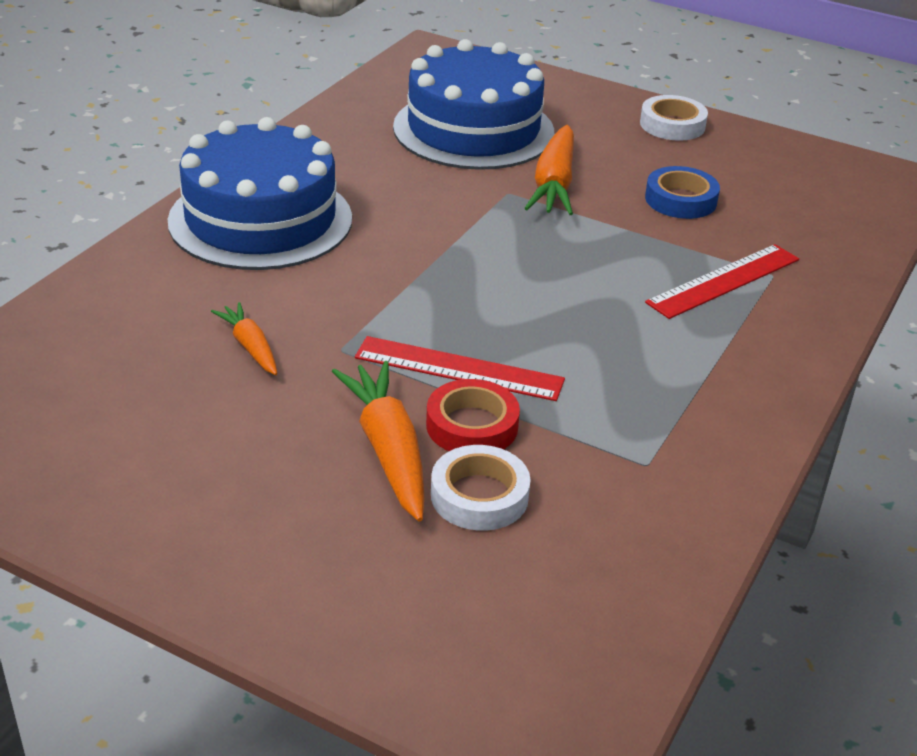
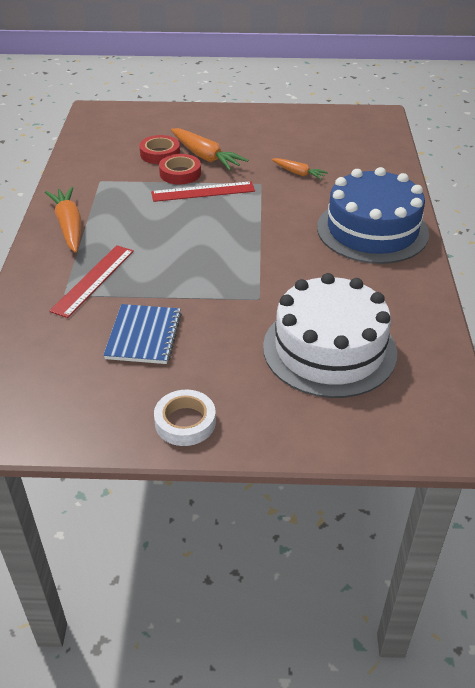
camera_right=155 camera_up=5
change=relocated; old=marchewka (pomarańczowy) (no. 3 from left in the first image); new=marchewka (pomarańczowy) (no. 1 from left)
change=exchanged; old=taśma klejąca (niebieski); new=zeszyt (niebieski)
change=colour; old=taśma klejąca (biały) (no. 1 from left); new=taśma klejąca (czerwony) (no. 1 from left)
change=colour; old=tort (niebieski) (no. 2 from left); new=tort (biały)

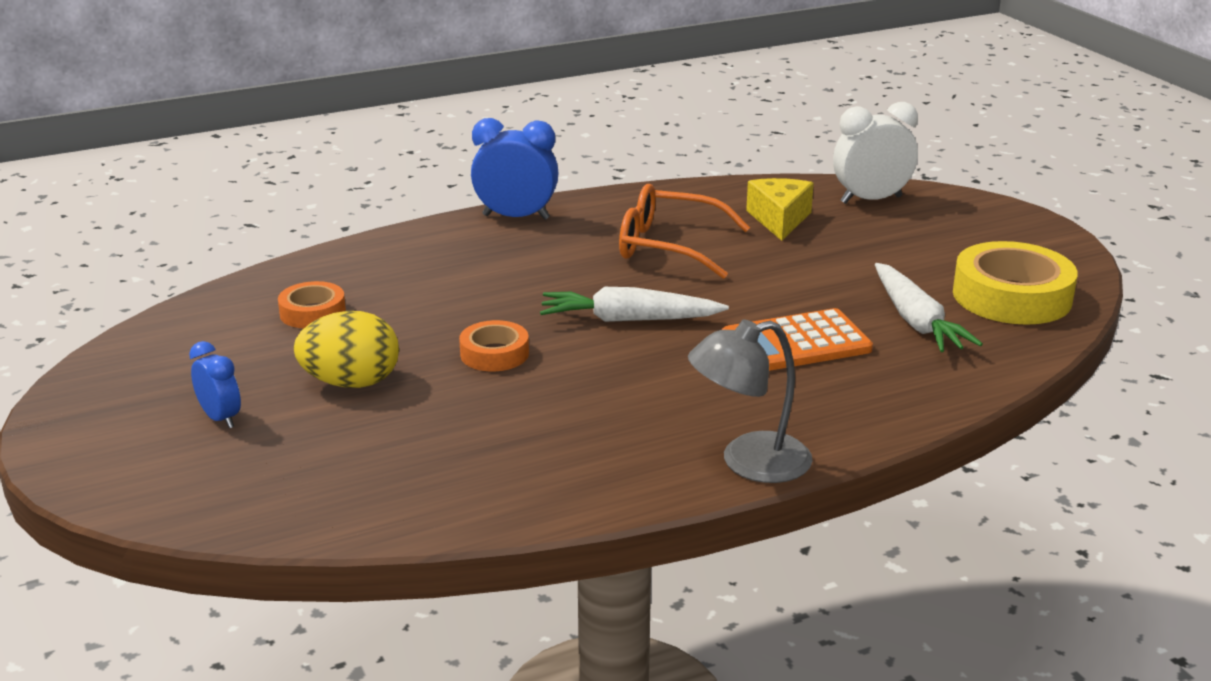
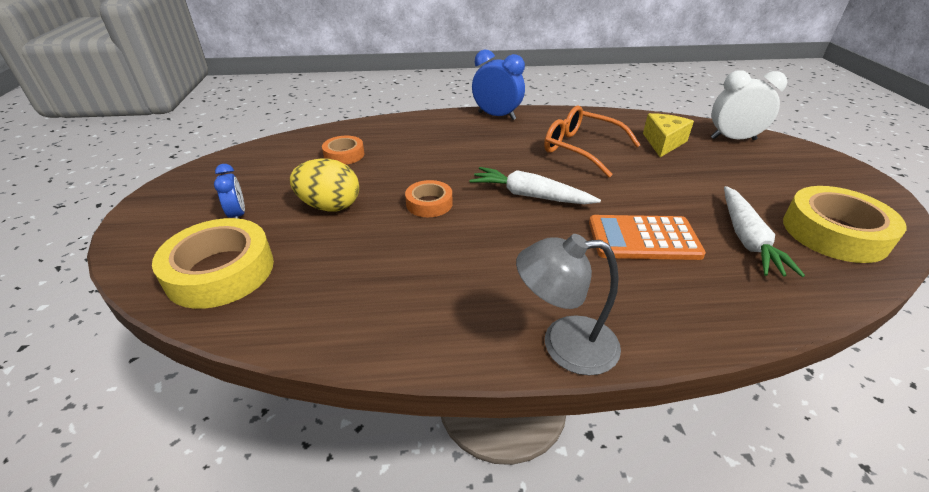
camera_right=20 camera_up=10
change=appeared; new=taśma klejąca (żółty) (no. 1 from left)

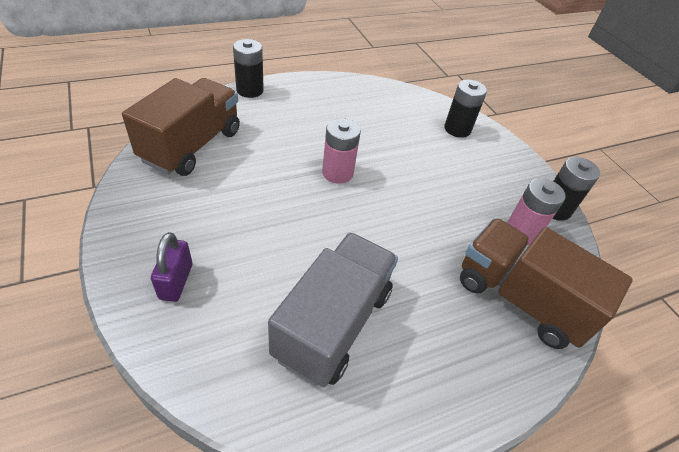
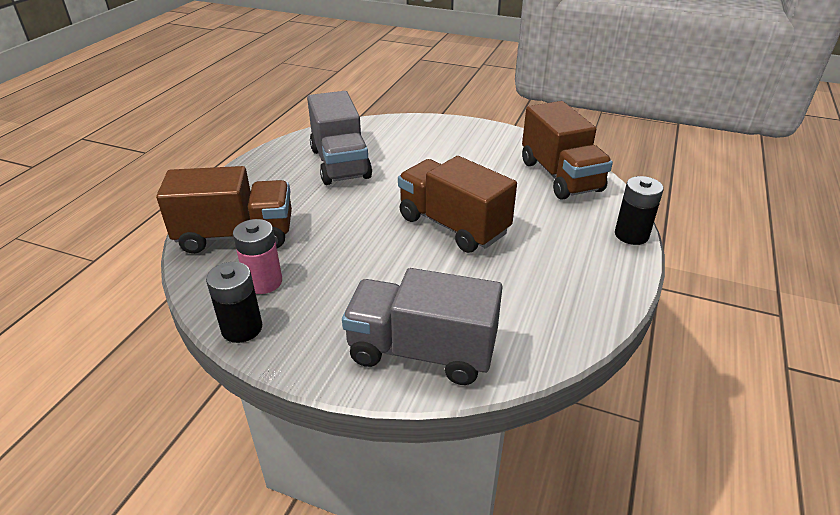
camera_right=140 camera_up=-10
change=exchanged; old=bateria (czarny) (no. 2 from left); new=ciężarówka (szary) (no. 2 from left)
change=exchanged; old=bateria (różowy) (no. 1 from left); new=ciężarówka (brązowy) (no. 2 from left)
change=missing; old=kłódka (fioletowy)

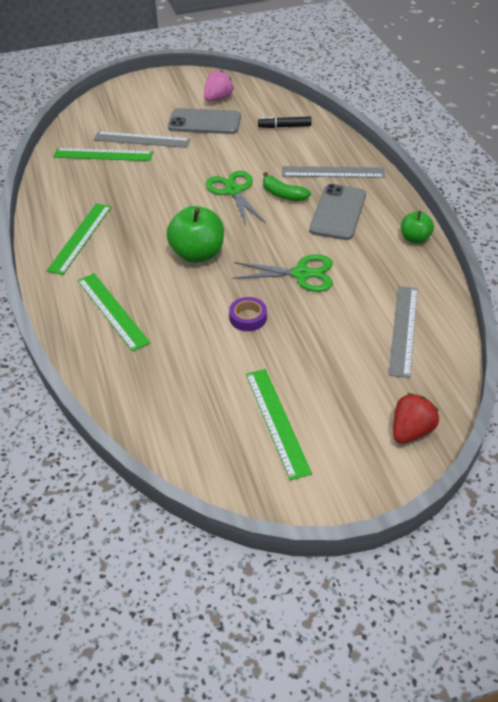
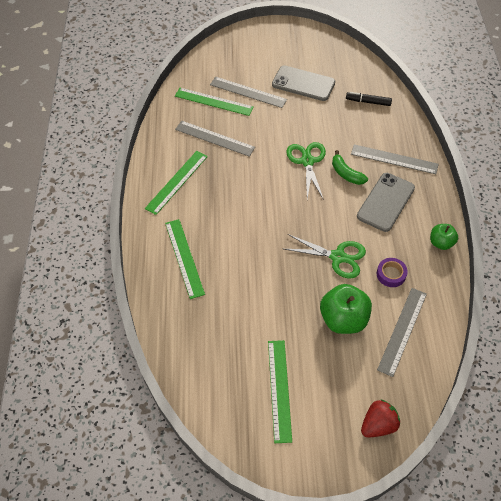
camera_right=15 camera_up=10
change=appeared; new=linijka (szary) (no. 1 from left)
change=relocated; old=jabłko (zielony) (no. 1 from left)
change=relocated; old=taśma klejąca (fioletowy)
change=missing; old=truskawka (różowy)

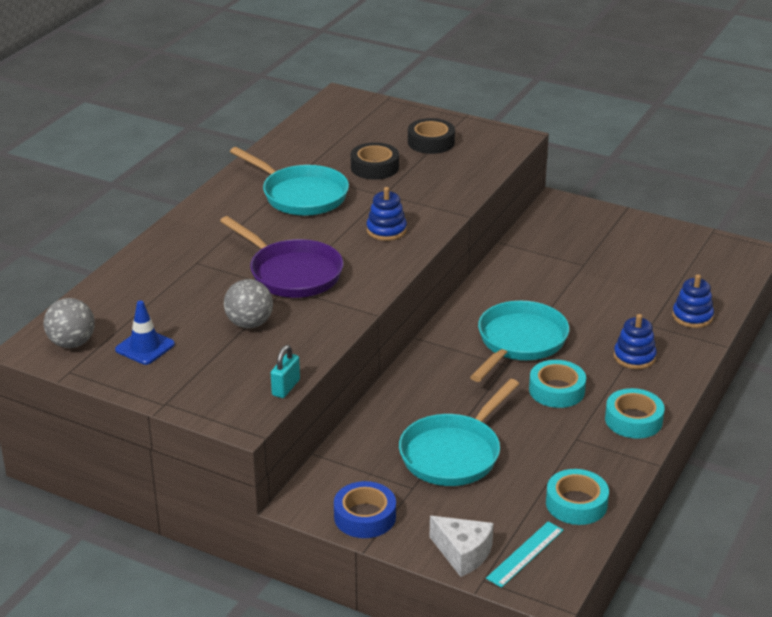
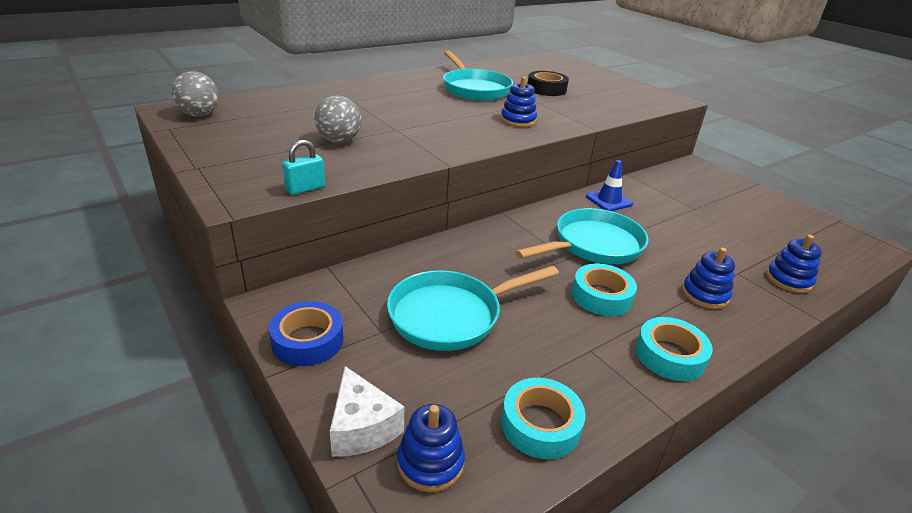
camera_right=25 camera_up=0
change=exchanged; old=linijka (turkusowy); new=zabawka nakładanka (niebieski) (no. 1 from left)
change=relocated; old=pachołek (niebieski)
change=missing; old=patelnia (fioletowy)
change=missing; old=taśma klejąca (czarny) (no. 2 from left)

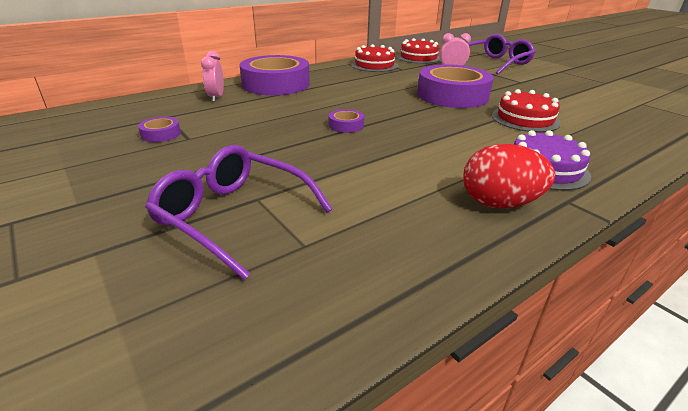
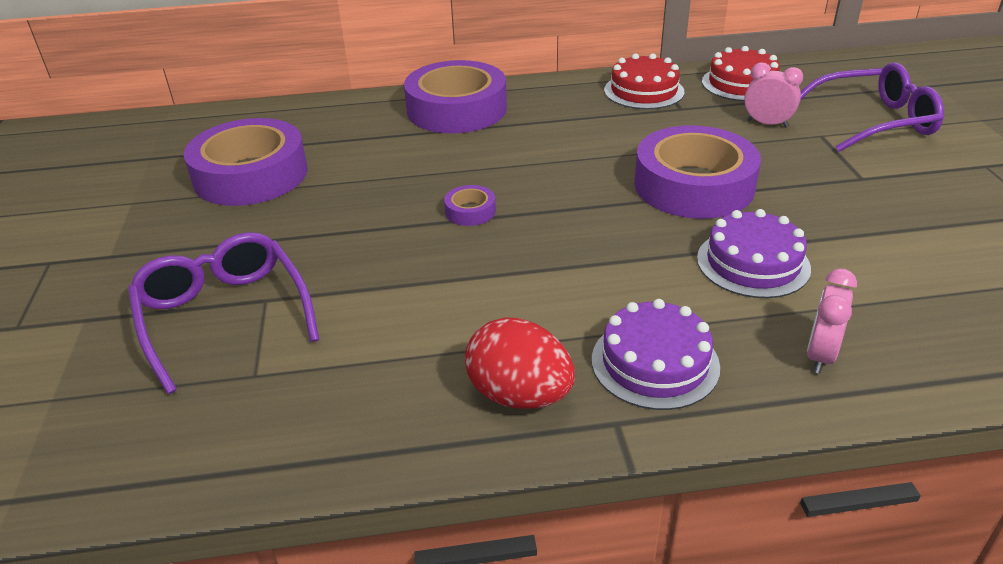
camera_right=30 camera_up=5
change=size; old=taśma klejąca (fioletowy) (no. 1 from left); factor=2.4
change=colour; old=tort (czerwony) (no. 3 from left); new=tort (fioletowy) (no. 2 from left)
change=relocated; old=budzik (różowy) (no. 1 from left in the first image); new=budzik (różowy) (no. 2 from left)

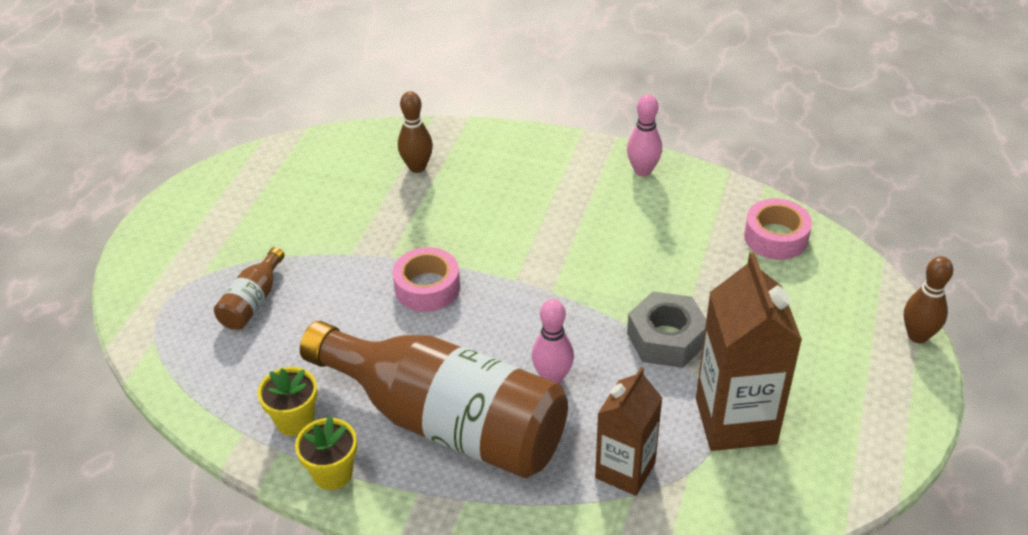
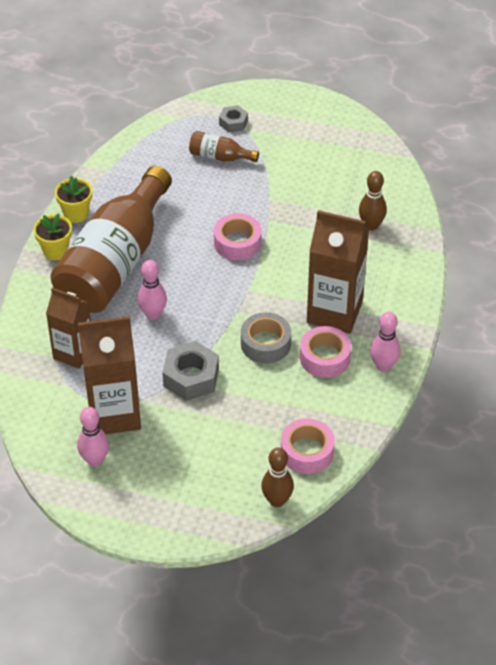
camera_right=85 camera_up=5
change=relocated; old=doniczka (żółty) (no. 1 from left)
change=appeared; new=kręgiel (różowy) (no. 1 from left)
change=appeared; new=nakrętka (szary) (no. 2 from left)
change=appeared; new=taśma klejąca (szary)
change=relocated; old=kręgiel (brązowy) (no. 2 from left in the first image); new=kręgiel (brązowy) (no. 1 from left)
change=appeared; new=taśma klejąca (różowy) (no. 3 from left)
change=appeared; new=karton mleka (brązowy) (no. 3 from left)

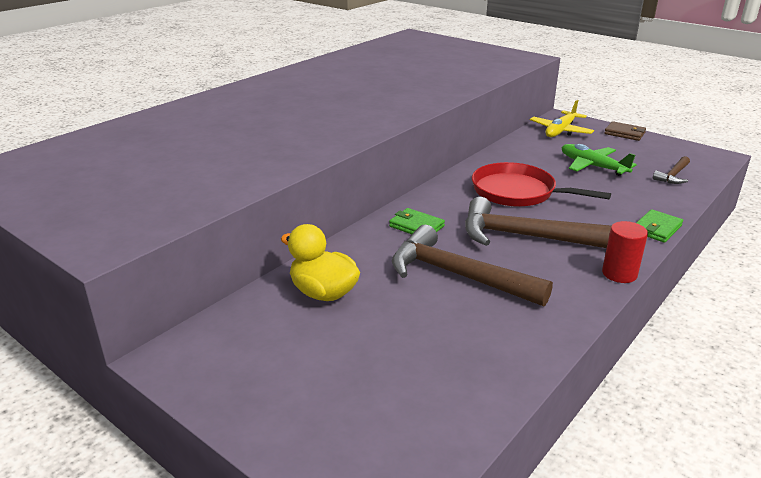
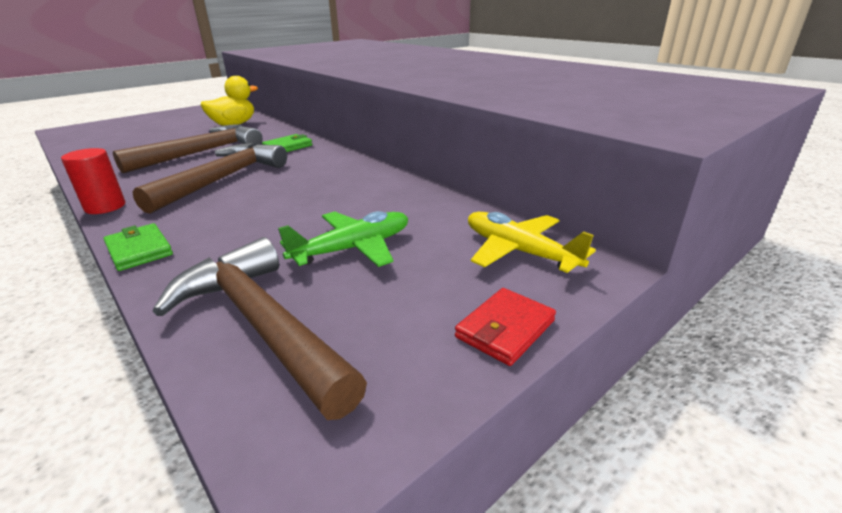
camera_right=100 camera_up=0
change=size; old=młotek (brązowy) (no. 3 from left); factor=2.07
change=colour; old=portfel (brązowy); new=portfel (czerwony)
change=missing; old=patelnia (czerwony)

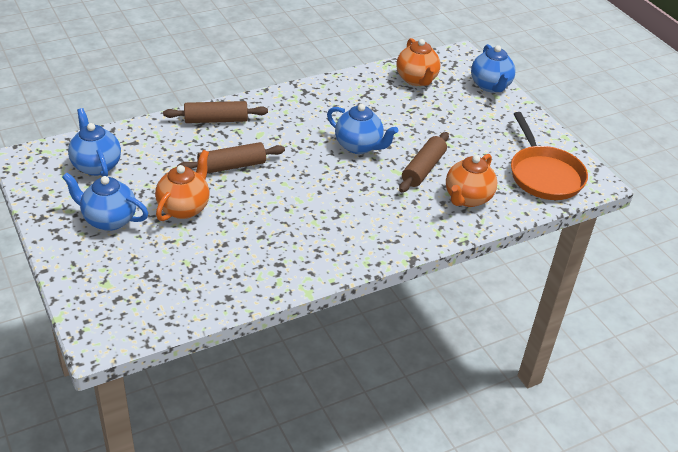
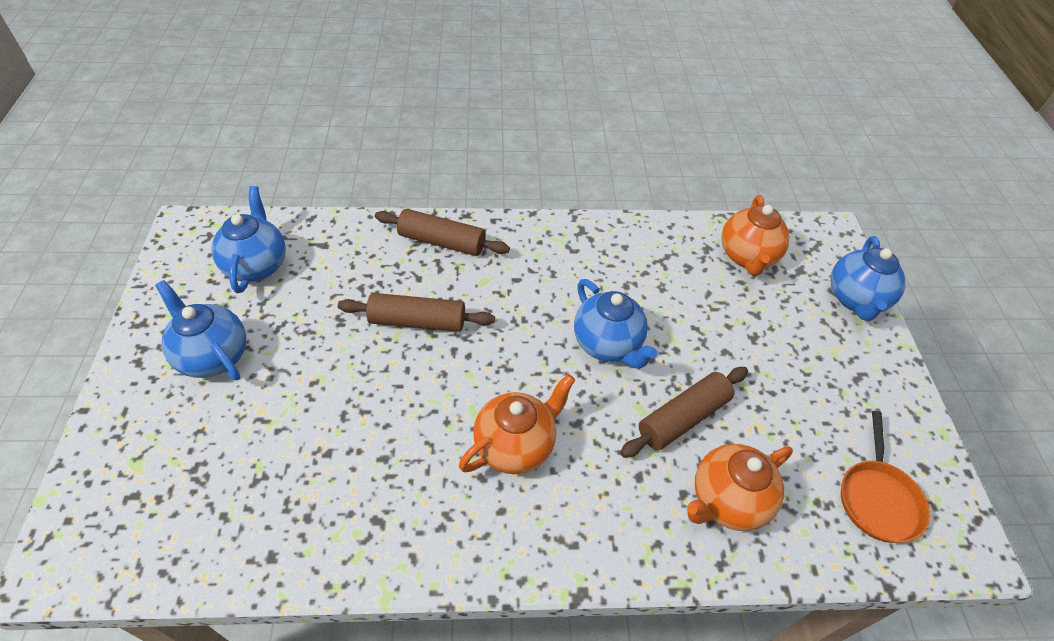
camera_right=25 camera_up=10
change=relocated; old=imbryk (pomarańczowy) (no. 1 from left)
change=size; old=patelnia (pomarańczowy); factor=0.66

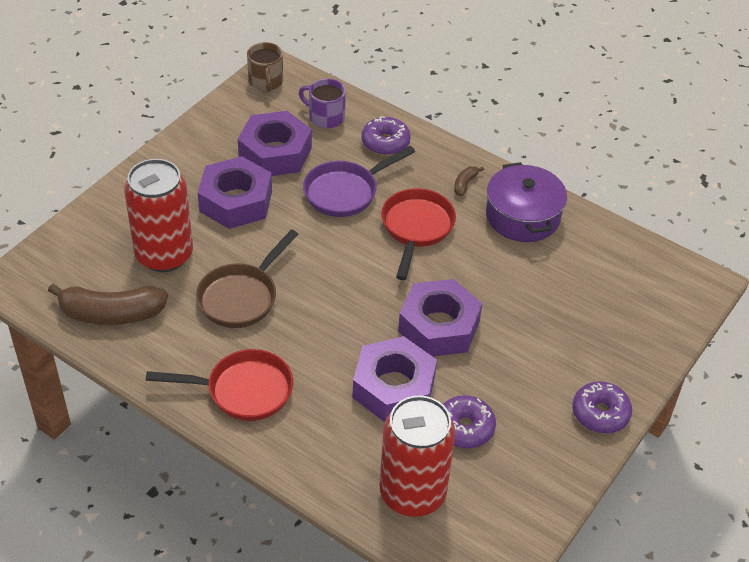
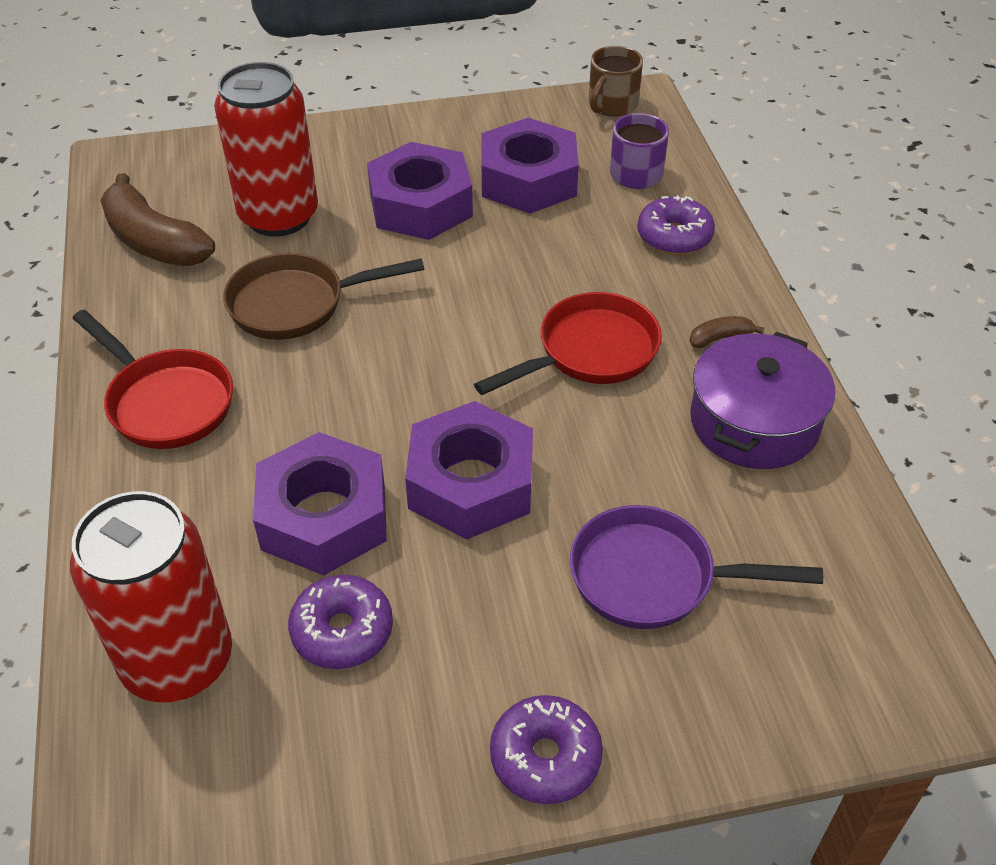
camera_right=45 camera_up=0
change=relocated; old=patelnia (fioletowy)

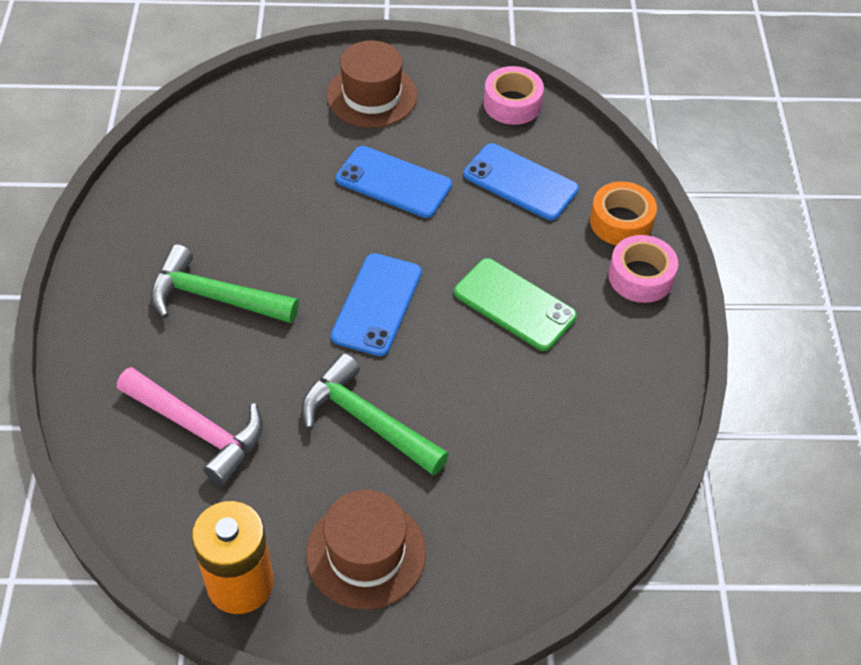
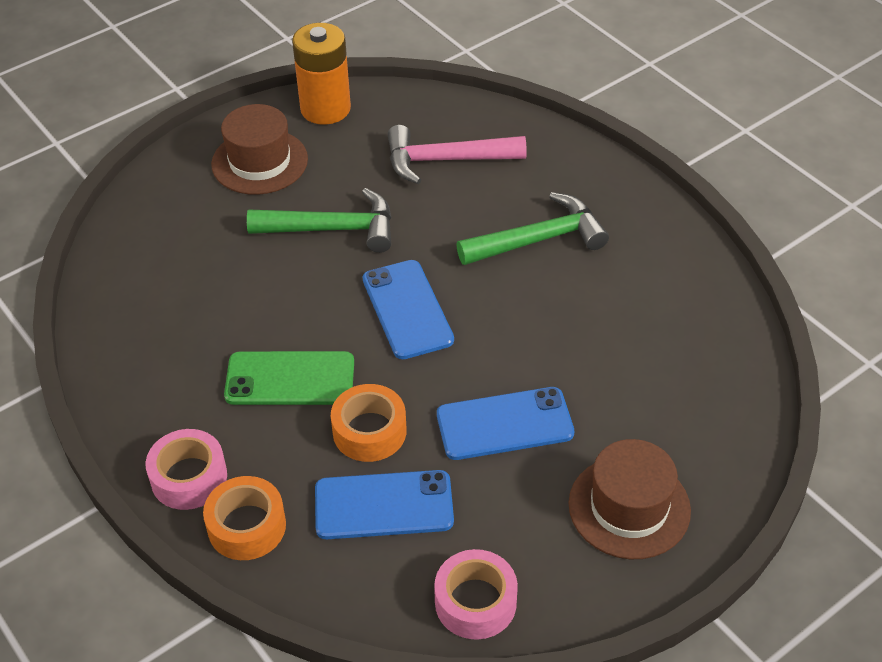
camera_right=145 camera_up=-5
change=appeared; new=taśma klejąca (pomarańczowy) (no. 2 from left)

